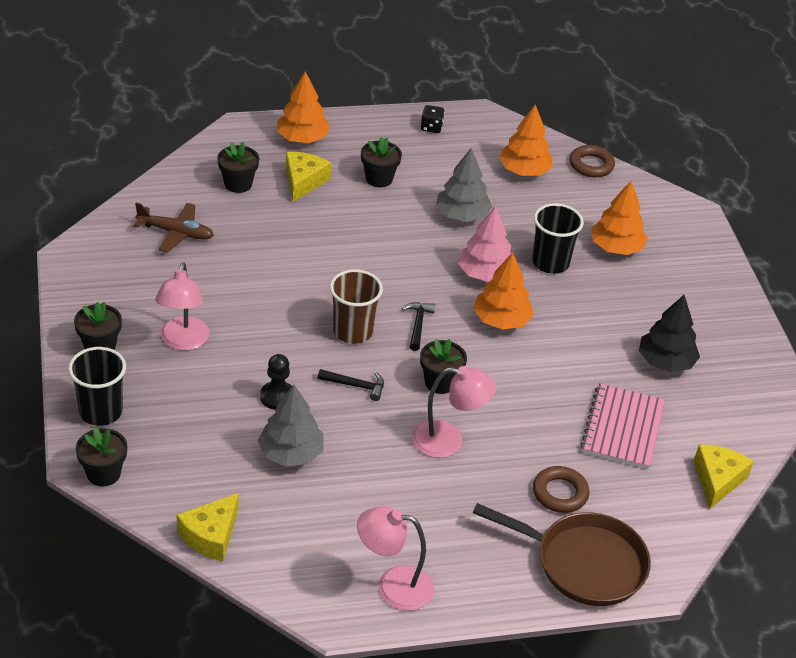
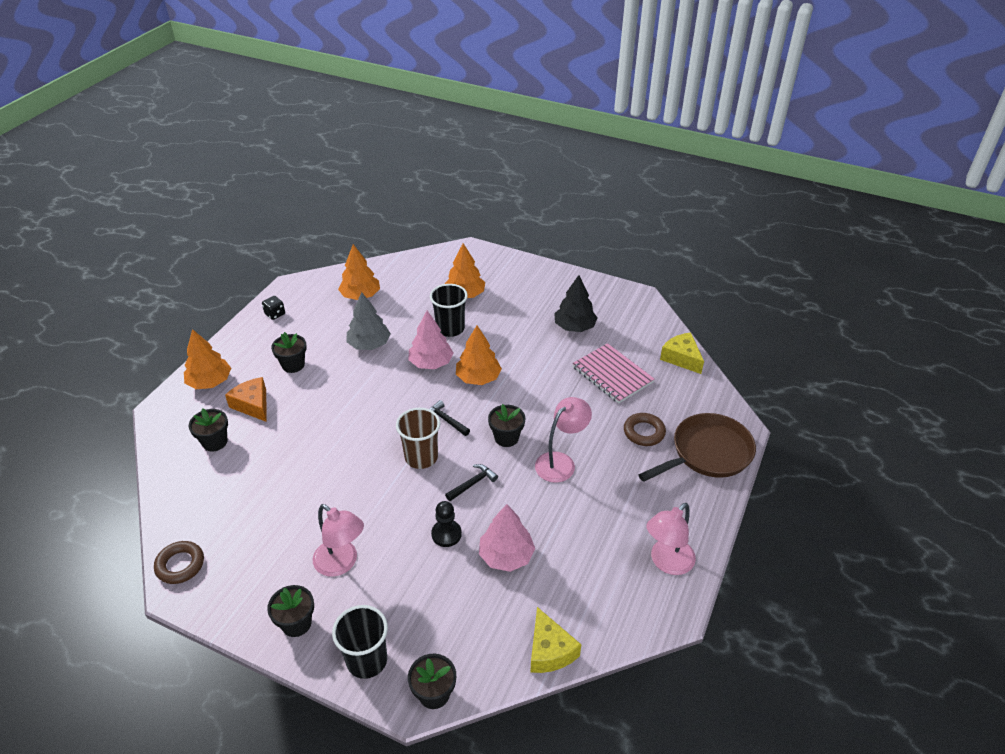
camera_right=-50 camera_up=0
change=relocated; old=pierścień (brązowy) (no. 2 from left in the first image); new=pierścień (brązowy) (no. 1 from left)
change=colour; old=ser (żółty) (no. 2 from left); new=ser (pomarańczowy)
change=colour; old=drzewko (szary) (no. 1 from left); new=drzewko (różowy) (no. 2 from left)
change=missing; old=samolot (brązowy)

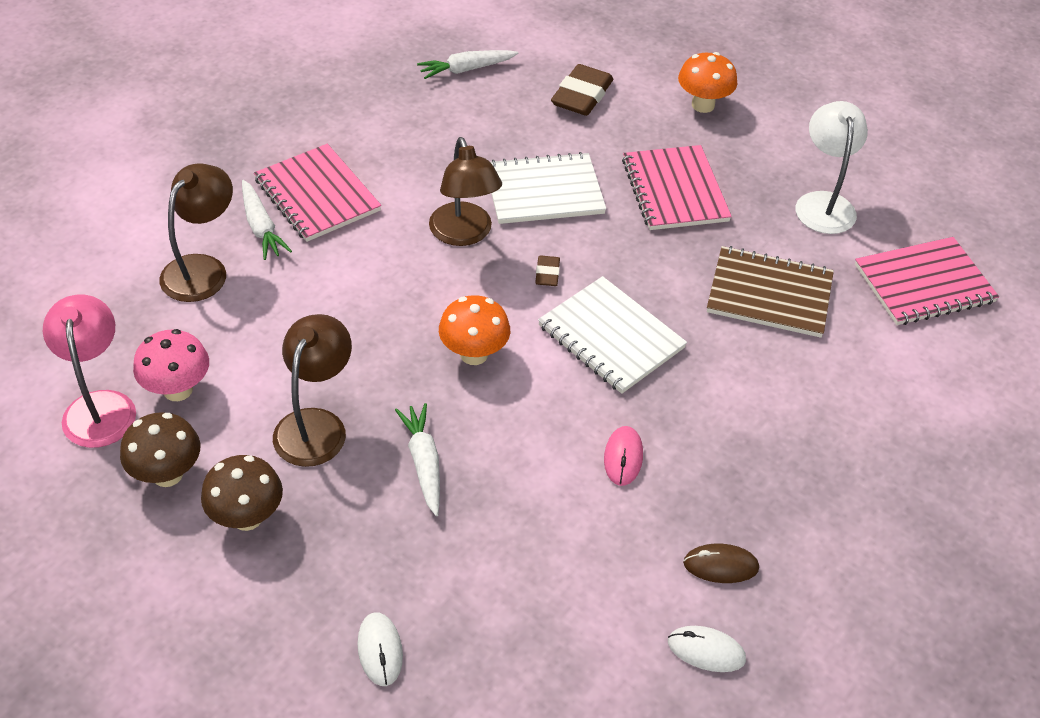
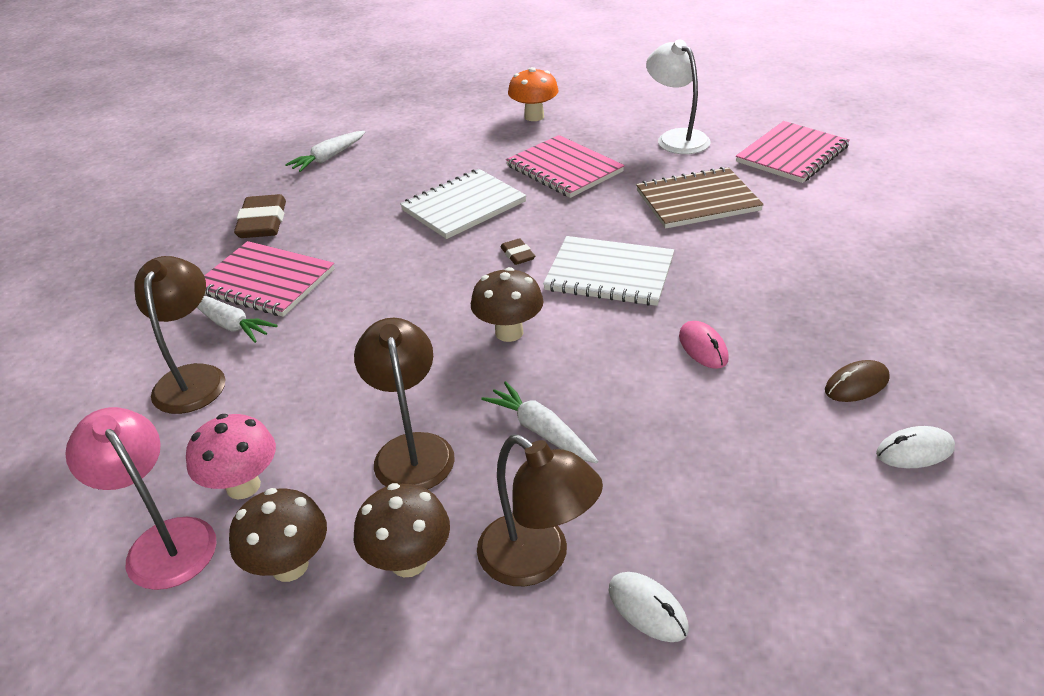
camera_right=-25 camera_up=-10
change=relocated; old=gumka do mazania (brązowy) (no. 2 from left in the first image); new=gumka do mazania (brązowy) (no. 1 from left)
change=colour; old=grzyb (pomarańczowy) (no. 1 from left); new=grzyb (brązowy) (no. 3 from left)
change=relocated; old=lampka (brązowy) (no. 3 from left)

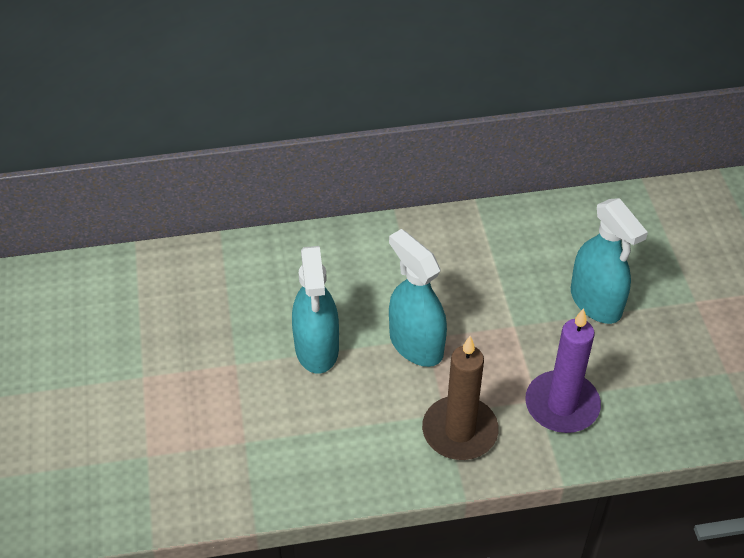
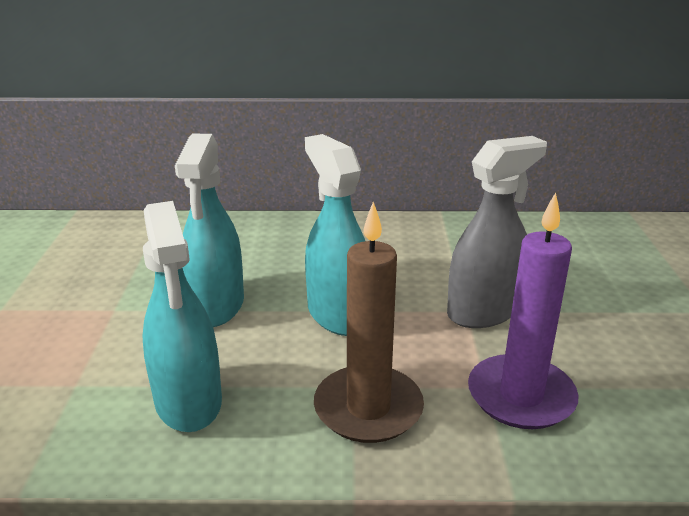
camera_right=10 camera_up=-20
change=relocated; old=spryskiwacz (turkusowy) (no. 3 from left in the first image); new=spryskiwacz (turkusowy) (no. 1 from left)
change=appeared; new=spryskiwacz (szary)

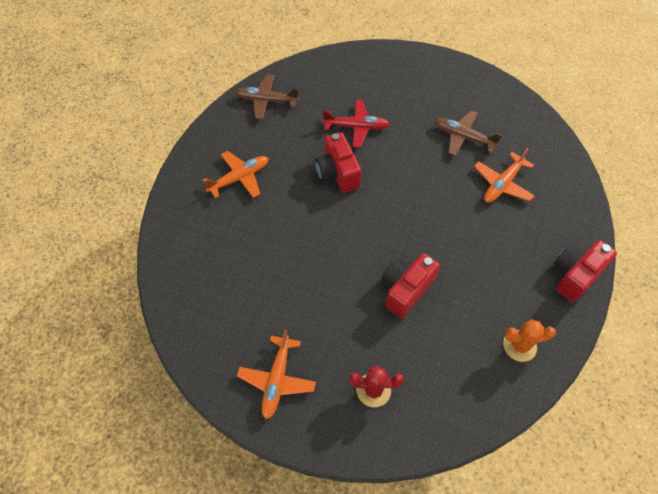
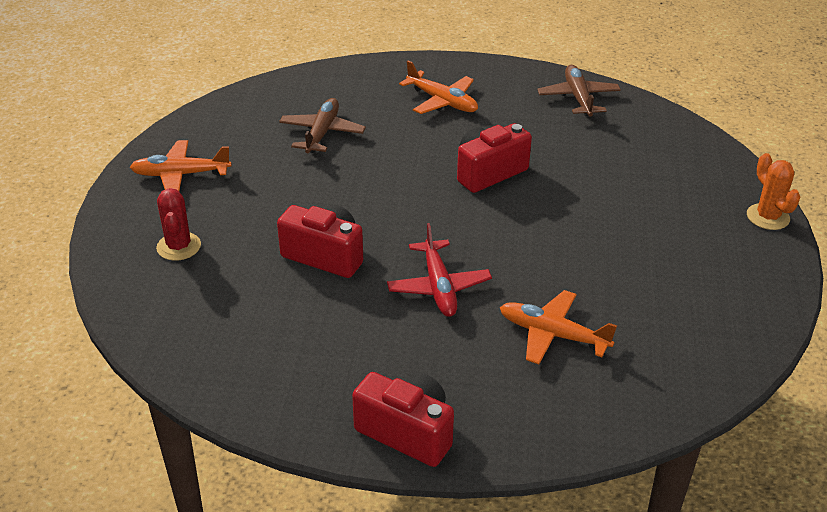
camera_right=75 camera_up=-20
change=relocated; old=samolot (brązowy) (no. 2 from left in the first image); new=samolot (brązowy) (no. 1 from left)
change=relocated; old=samolot (czerwony)
change=relocated; old=kaktus (pomarańczowy)

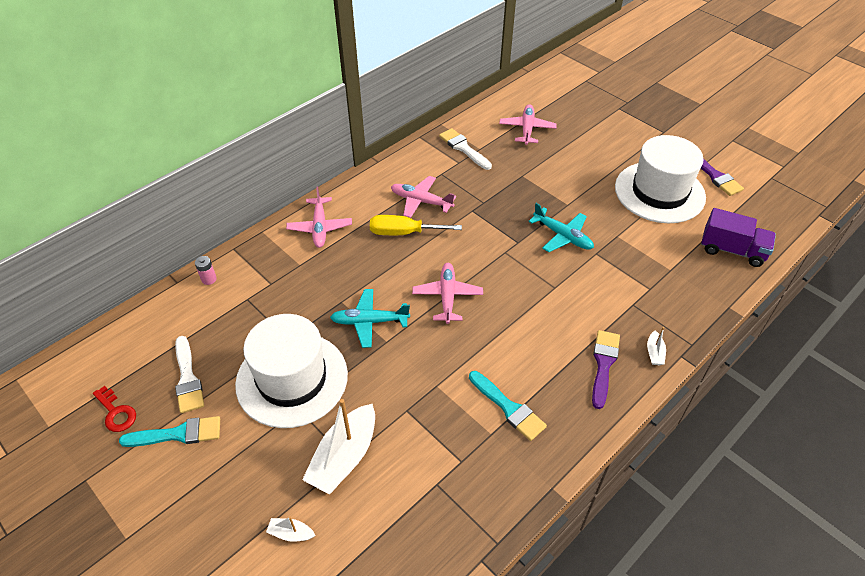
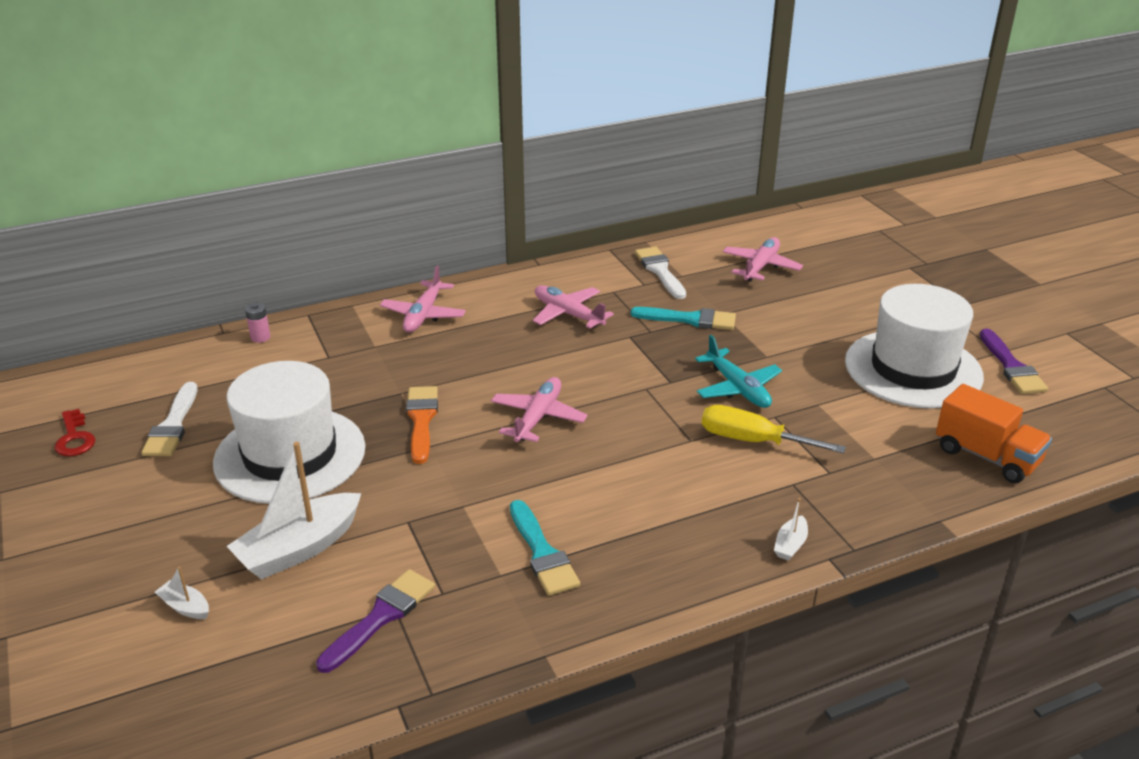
camera_right=20 camera_up=-15
change=relocated; old=pędzel (fioletowy) (no. 1 from left)
change=exchanged; old=samolot (turkusowy) (no. 1 from left); new=pędzel (pomarańczowy)
change=relocated; old=pędzel (turkusowy) (no. 1 from left in the first image); new=pędzel (turkusowy) (no. 2 from left)
change=relocated; old=śrubokręt (żółty)
change=colour; old=ciężarówka (fioletowy); new=ciężarówka (pomarańczowy)

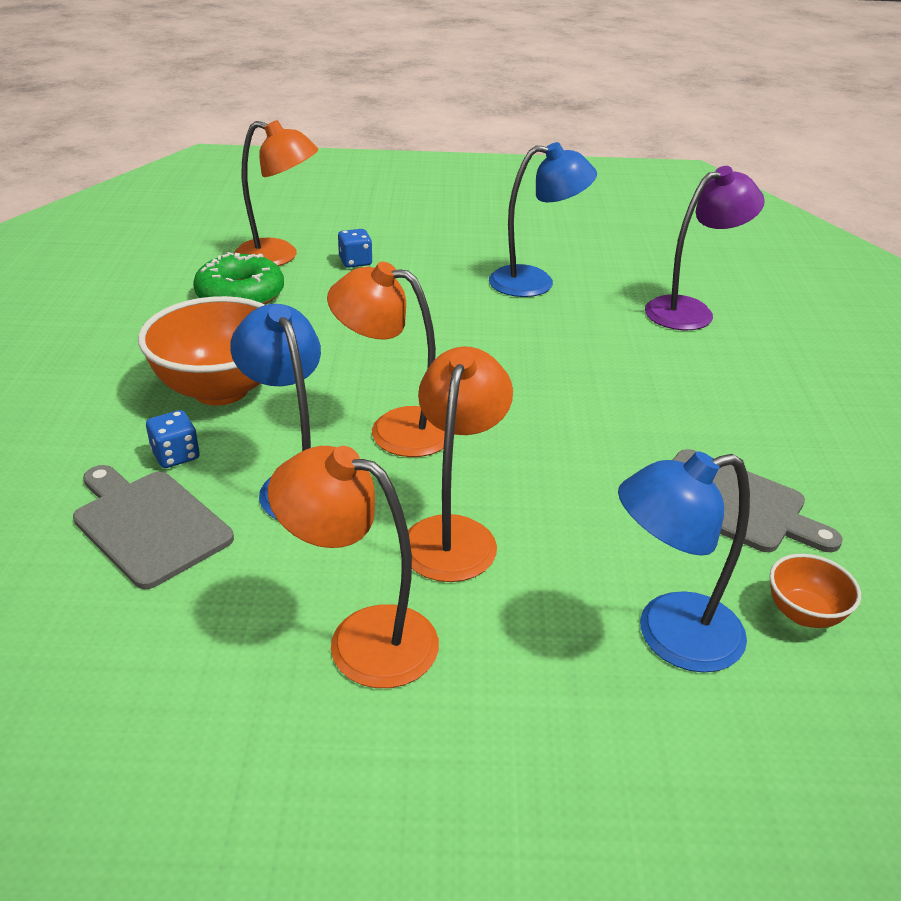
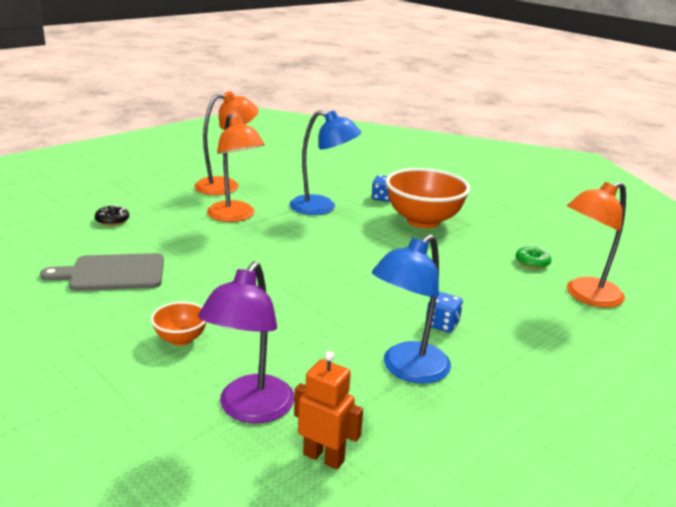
camera_right=135 camera_up=-10
change=exchanged; old=lampka (niebieski) (no. 3 from left); new=donut (czarny)
change=relocated; old=miska (pomarańczowy) (no. 2 from left in the first image); new=miska (pomarańczowy) (no. 1 from left)
change=appeared; new=robot (pomarańczowy)
change=relocated; old=kostka do gry (niebieski) (no. 2 from left)
change=size; old=donut (zielony); factor=0.51
change=missing; old=deska do krojenia (szary) (no. 1 from left)
change=missing; old=lampka (pomarańczowy) (no. 3 from left)

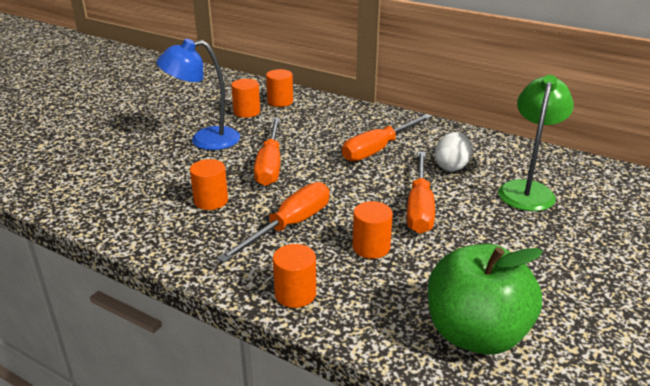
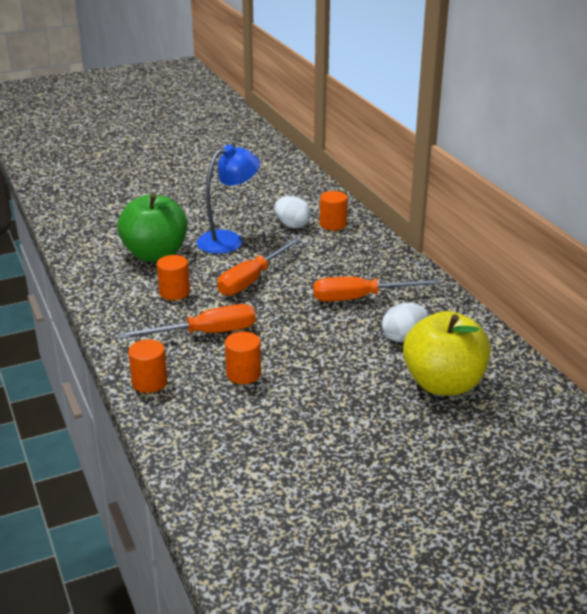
camera_right=35 camera_up=0
change=relocated; old=jabłko (zielony)
change=spun; old=lampka (niebieski); degrees=120
change=exchanged; old=walec (pomarańczowy) (no. 2 from left); new=jajko (biały) (no. 1 from left)
change=exchanged; old=lampka (zielony); new=jabłko (żółty)
change=missing; old=śrubokręt (pomarańczowy) (no. 4 from left)

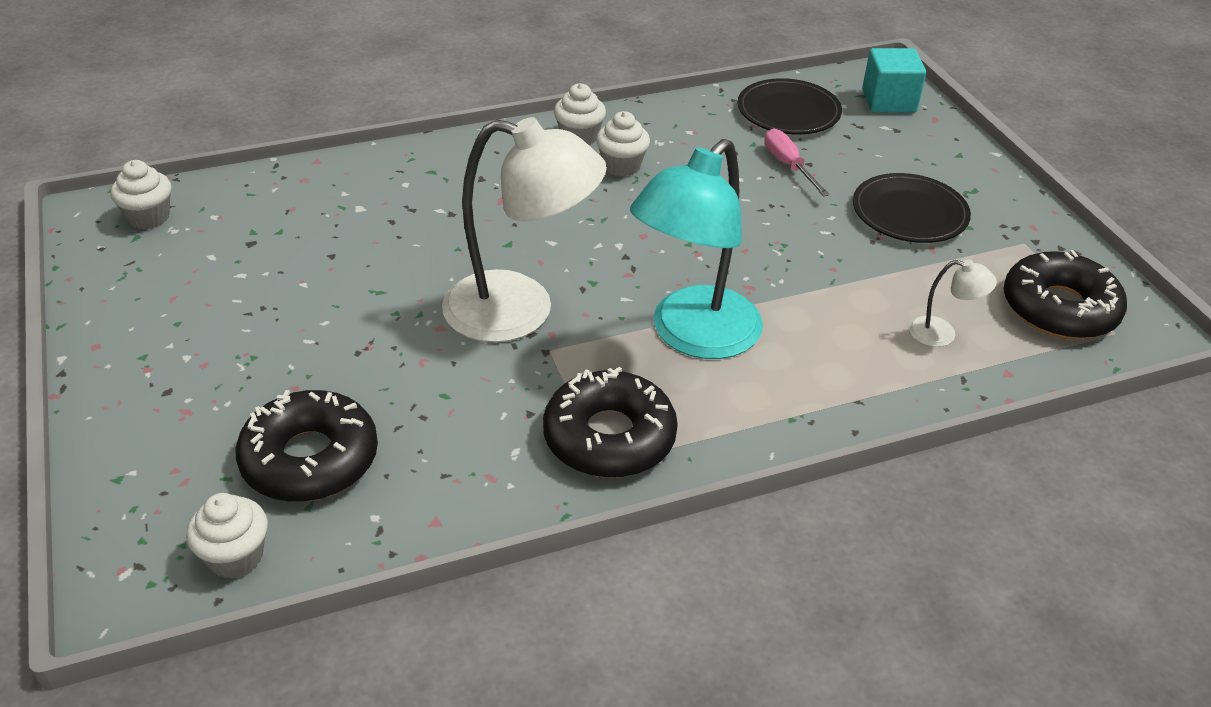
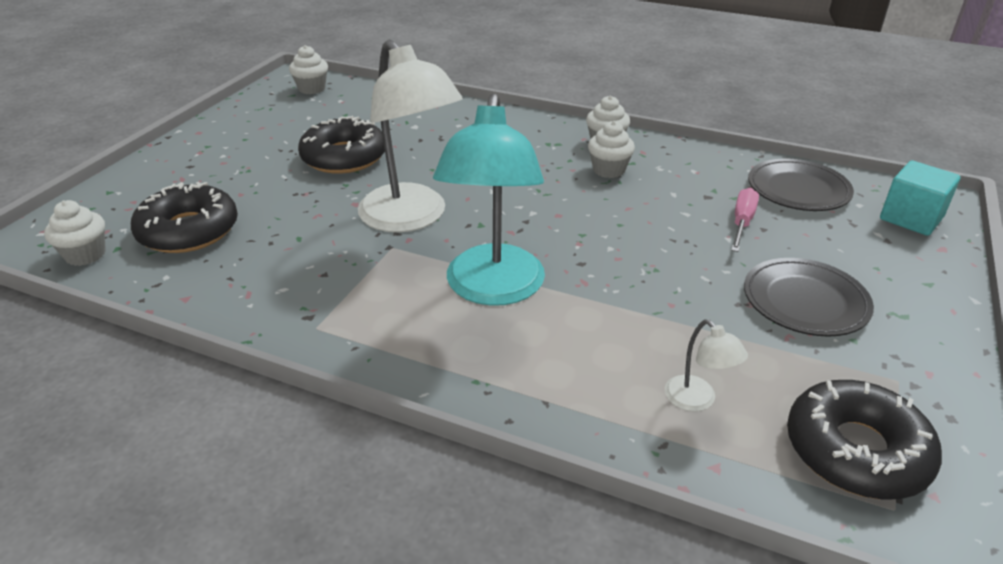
camera_right=45 camera_up=-5
change=relocated; old=donut (czarny) (no. 2 from left)
change=spun; old=lampka (turkusowy); degrees=-75

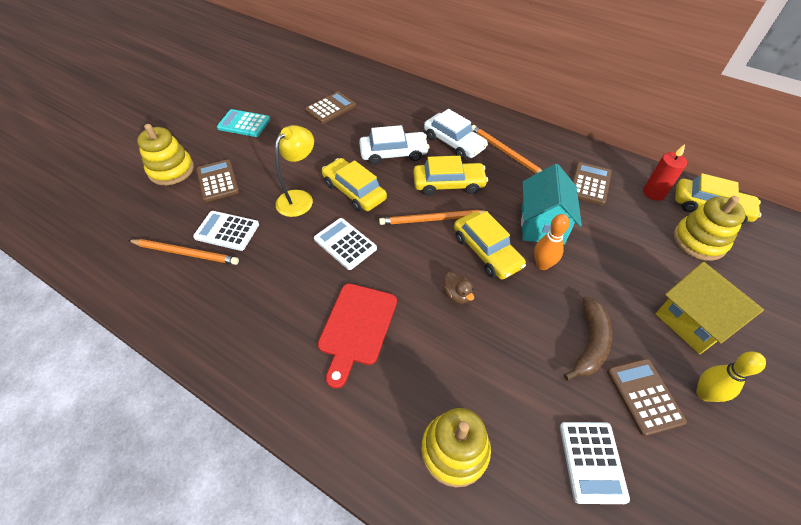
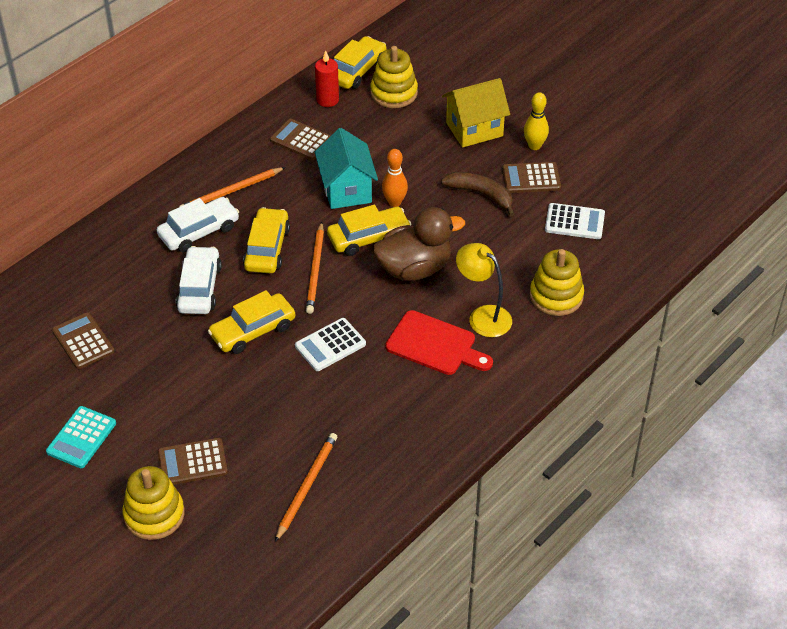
camera_right=-80 camera_up=-5
change=spun; old=domek (turkusowy); degrees=60
change=size; old=kaczka (brązowy); factor=2.41
change=relocated; old=lampka (żółty)
change=missing; old=kalkulator (biały) (no. 1 from left)

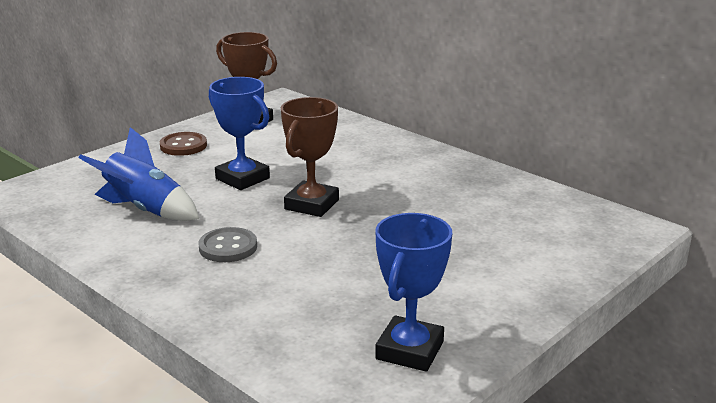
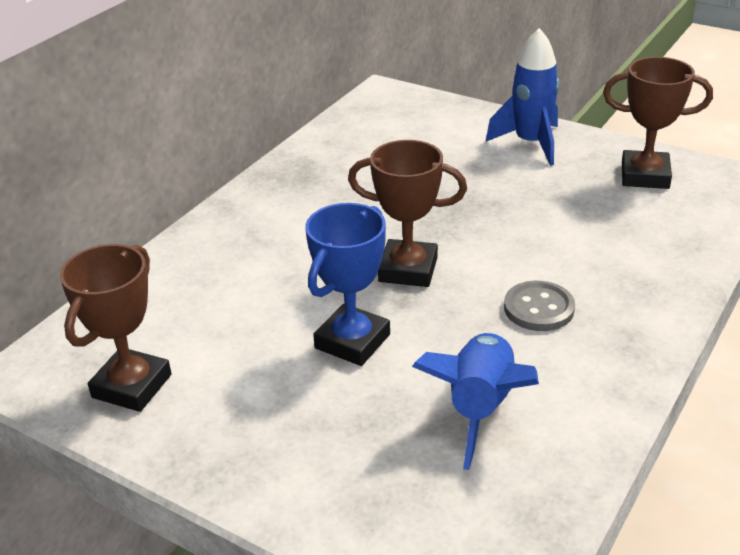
camera_right=-100 camera_up=10
change=appeared; new=rakieta (niebieski) (no. 2 from left)
change=colour; old=puchar (niebieski) (no. 2 from left); new=puchar (brązowy) (no. 3 from left)
change=missing; old=guzik (brązowy)

